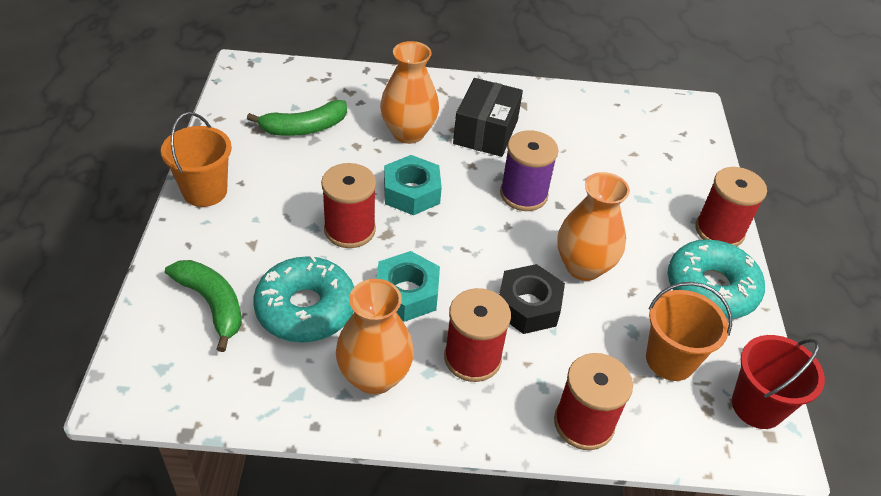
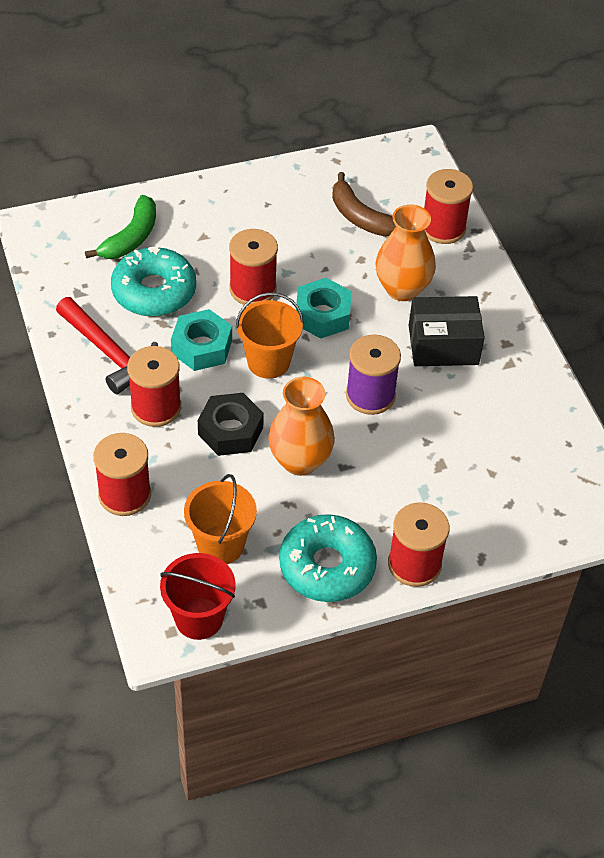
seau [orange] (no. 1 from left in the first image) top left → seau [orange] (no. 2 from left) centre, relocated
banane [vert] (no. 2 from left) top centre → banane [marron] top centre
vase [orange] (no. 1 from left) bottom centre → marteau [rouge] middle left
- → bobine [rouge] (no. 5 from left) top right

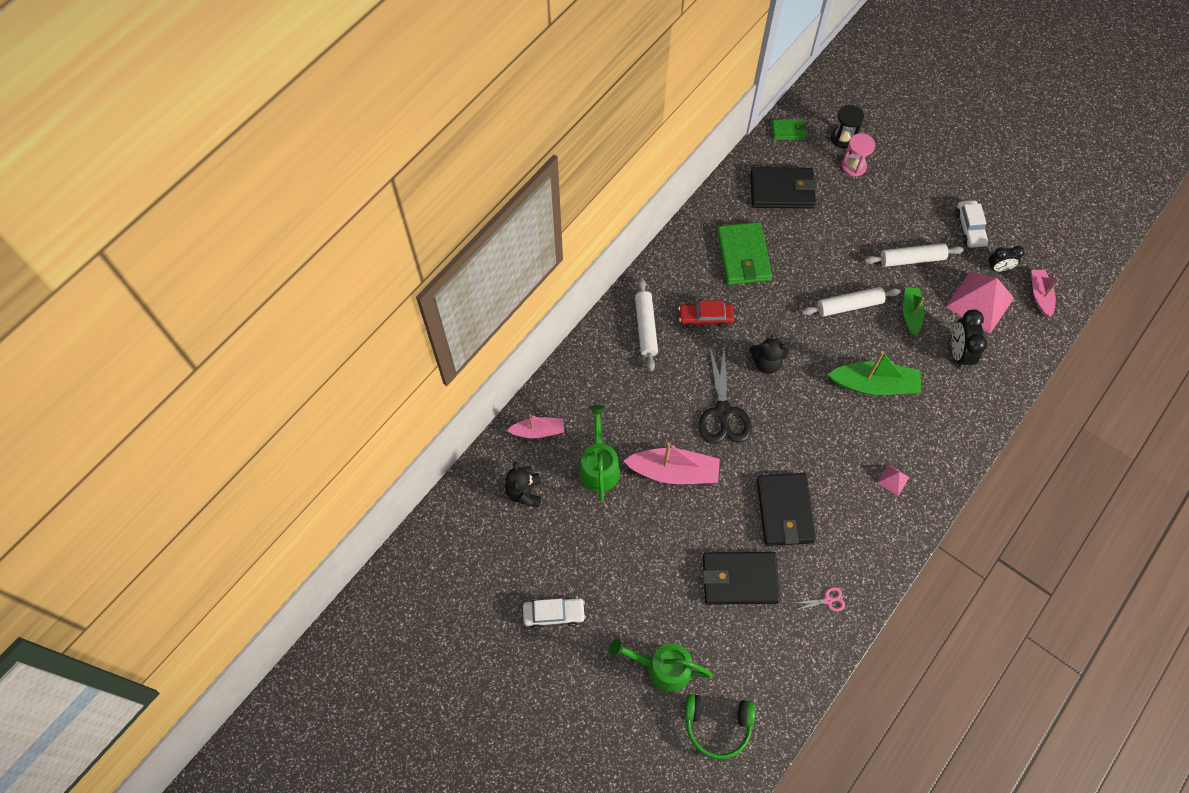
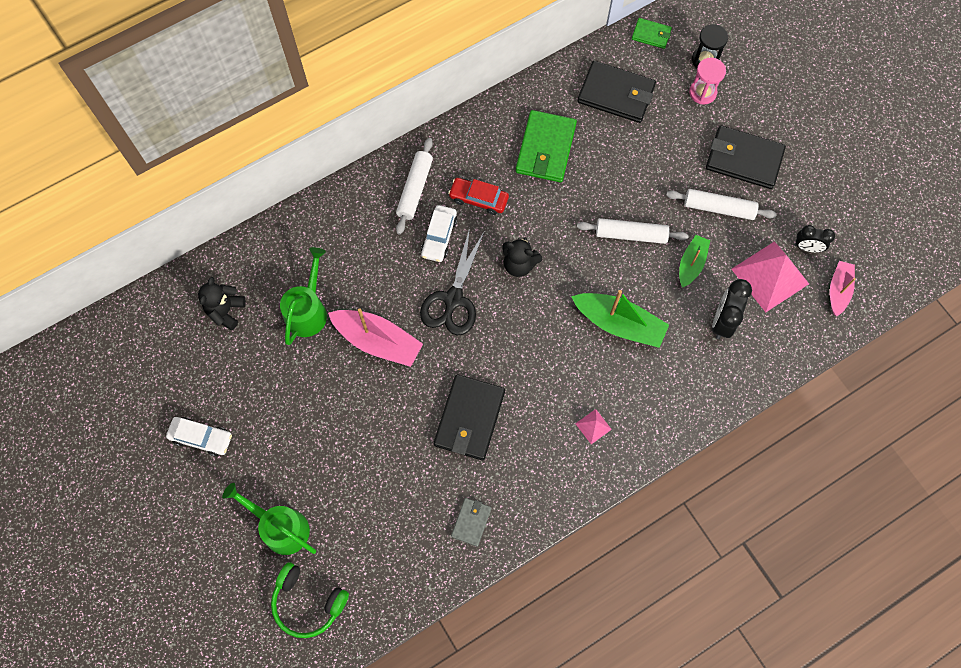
bateau [rose] (no. 1 from left) centre → -
portefeuille [noir] (no. 1 from left in the first image) bottom centre → portefeuille [noir] (no. 3 from left) top right, relocated
ciseaux [rose] bottom right → portefeuille [gris] bottom centre
voiture [blanc] (no. 2 from left) top right → voiture [blanc] (no. 2 from left) centre, relocated

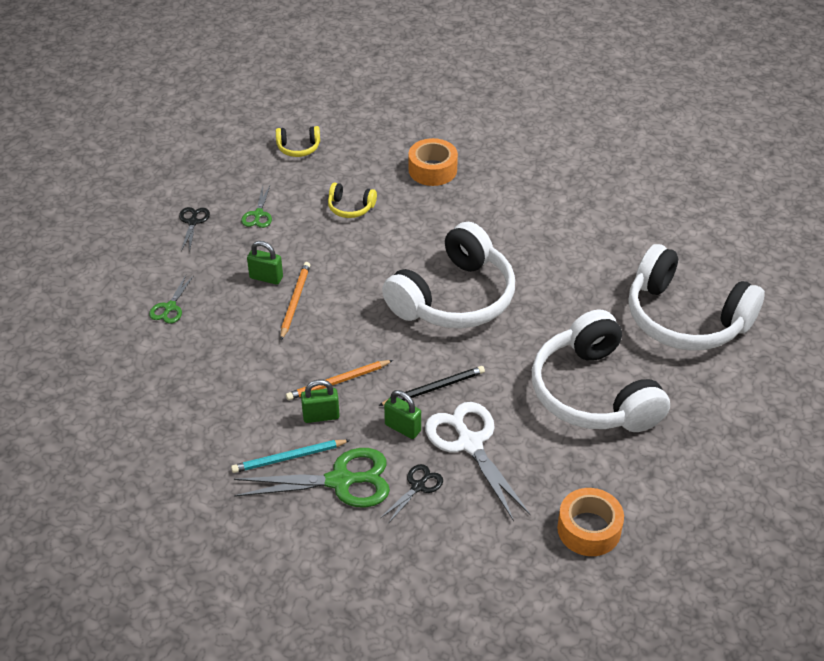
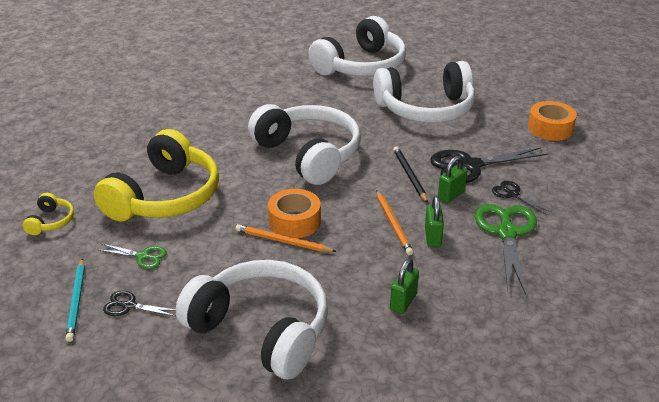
ciseaux [vert] (no. 1 from left) middle left → casque audio [blanc] (no. 1 from left) bottom centre
crayon [turquoise] bottom centre → crayon [turquoise] bottom left, relocated
cadenas [vert] (no. 1 from left) middle left → cadenas [vert] (no. 1 from left) bottom centre, relocated
casque audio [jaune] (no. 2 from left) top centre → casque audio [jaune] (no. 2 from left) middle left, x2.42
ruban adhésif [orange] (no. 1 from left) top centre → ruban adhésif [orange] (no. 1 from left) centre, relocated
ciseaux [blanc] bottom centre → ciseaux [noir] (no. 2 from left) middle right

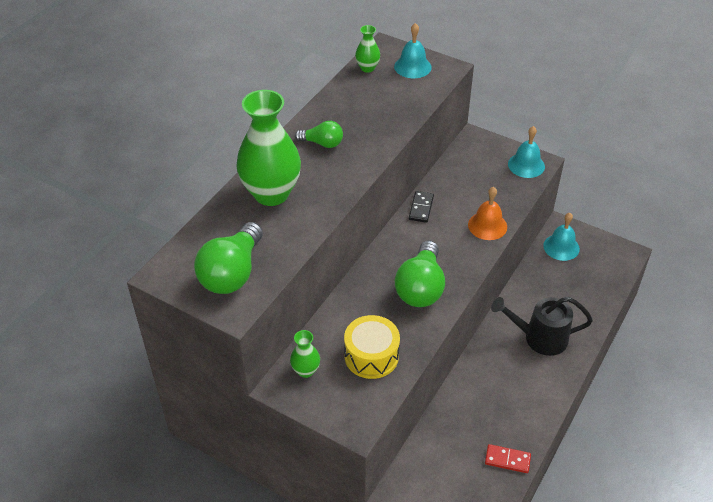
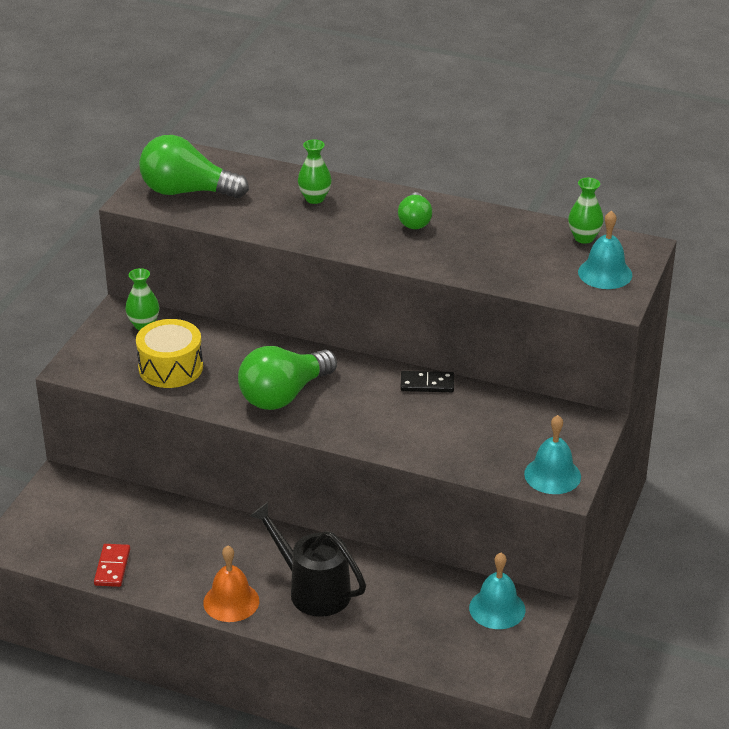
vase [vert] (no. 1 from left in the first image) top centre → vase [vert] (no. 2 from left) top centre, x0.46
ampoule [vert] (no. 3 from left in the first image) centre → ampoule [vert] (no. 2 from left) centre, 45 degrees counterclockwise
cloche [orange] middle right → cloche [orange] bottom left, relocated
arrosoir [noir] middle right → arrosoir [noir] bottom centre, 45 degrees counterclockwise

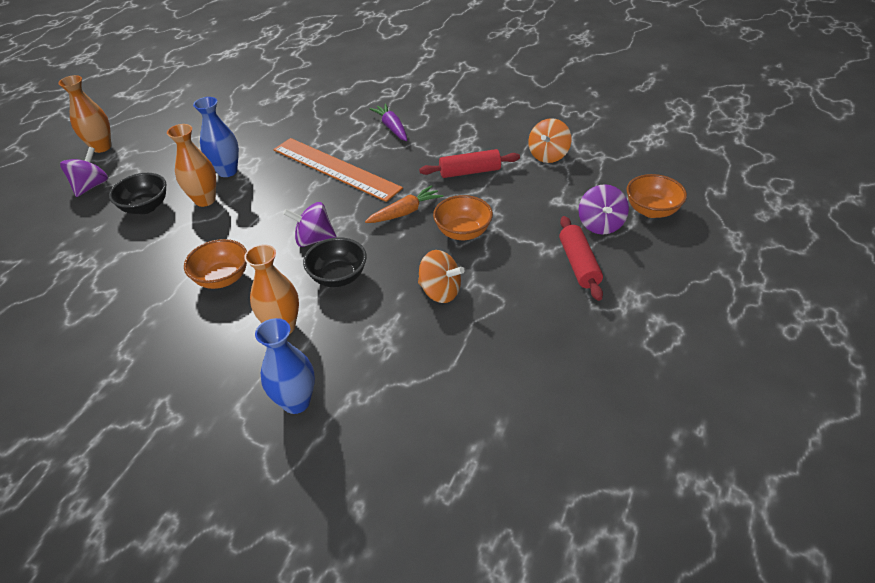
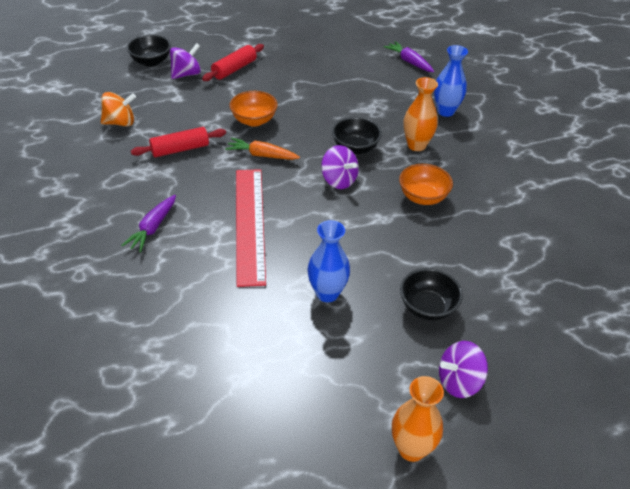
vase [orange] (no. 2 from left) top left → -
règle [orange] top centre → règle [rouge] centre
toupie [orange] (no. 1 from left) centre → -
rouleau à pâtisserie [rouge] (no. 1 from left) top centre → rouleau à pâtisserie [rouge] (no. 1 from left) top left, 60 degrees counterclockwise
bol [orange] (no. 3 from left) middle right → bol [noir] (no. 1 from left) top left
- → carotte [violet] (no. 2 from left) top centre

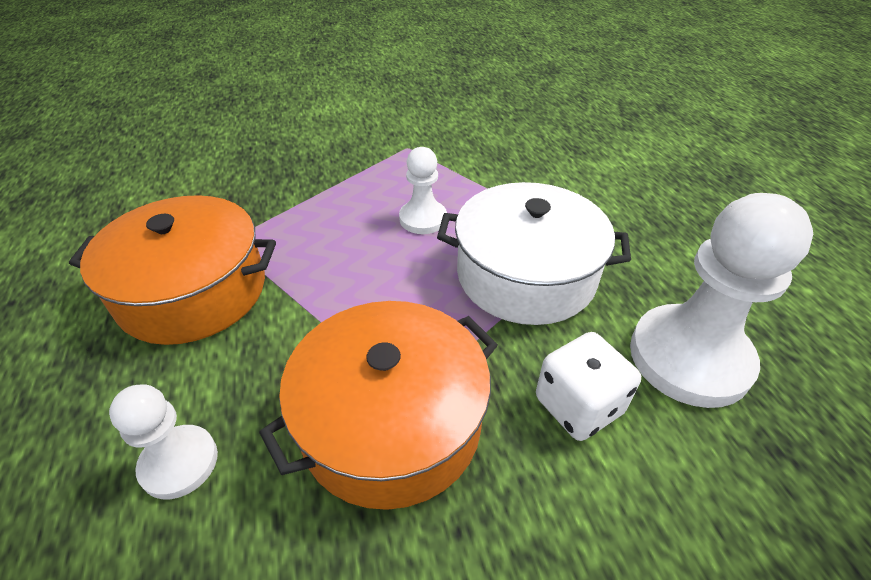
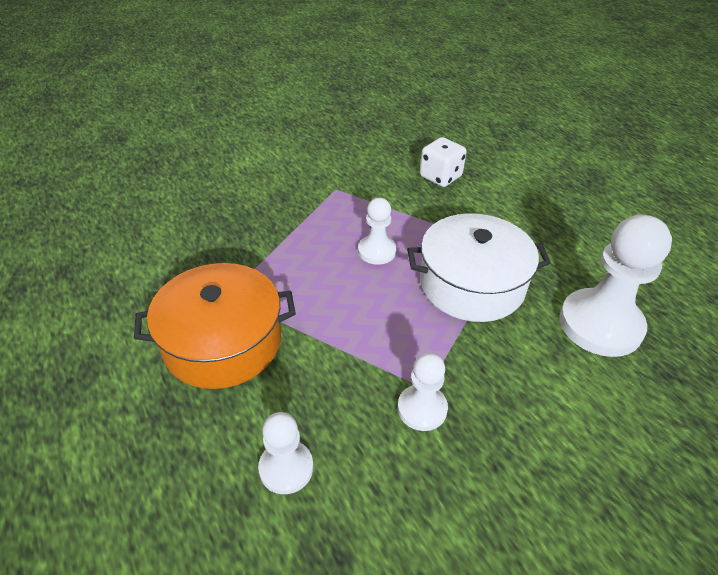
marmite [orange] (no. 2 from left) bottom centre → pion [blanc] (no. 3 from left) bottom centre
dé [blanc] middle right → dé [blanc] top centre, relocated

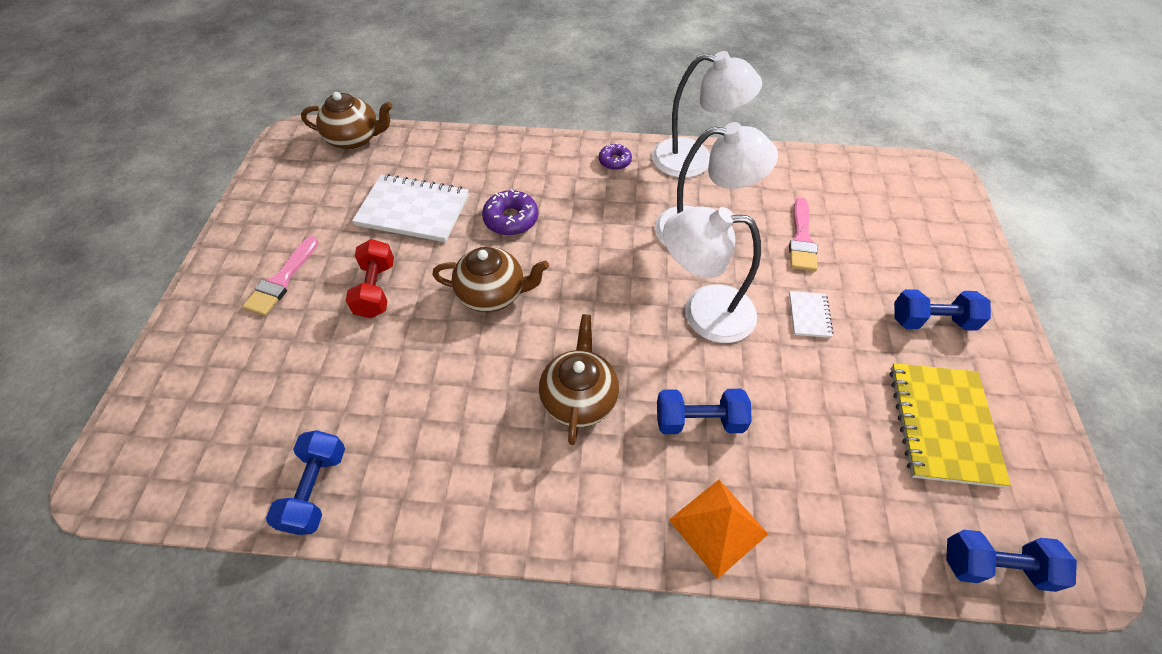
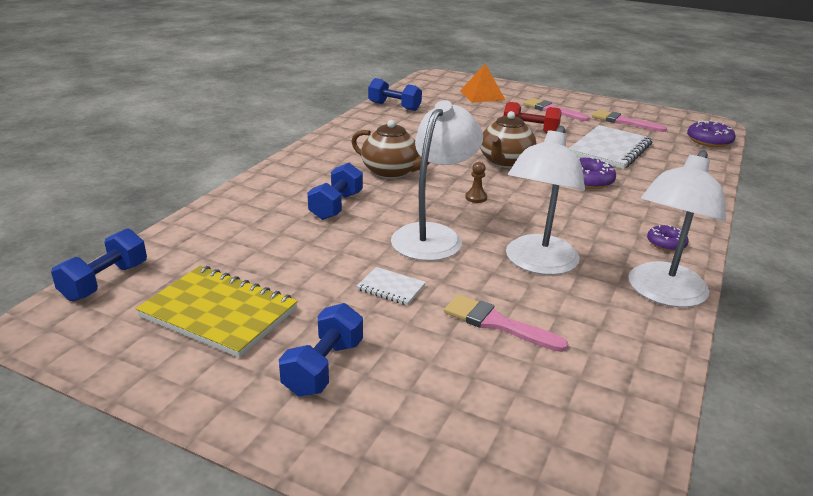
théière [marron] (no. 1 from left) top left → beignet [violet] (no. 3 from left) top right
pyramide [orange] bottom centre → pyramide [orange] top centre, relocated
- → pion [marron] centre
- → pinceau [rose] (no. 3 from left) top right

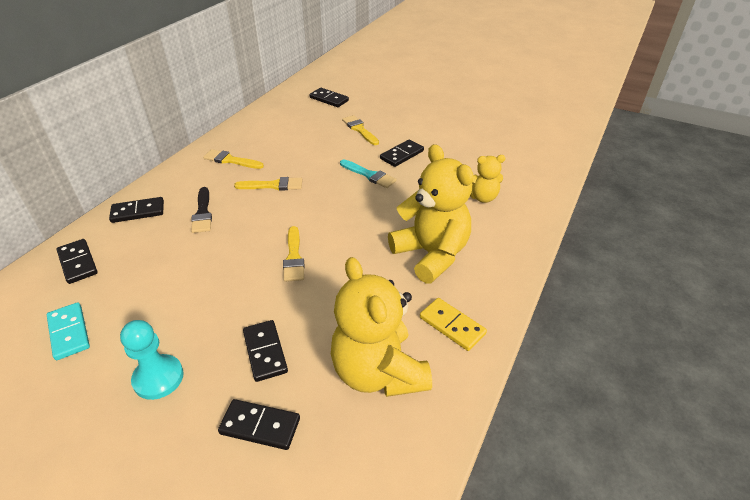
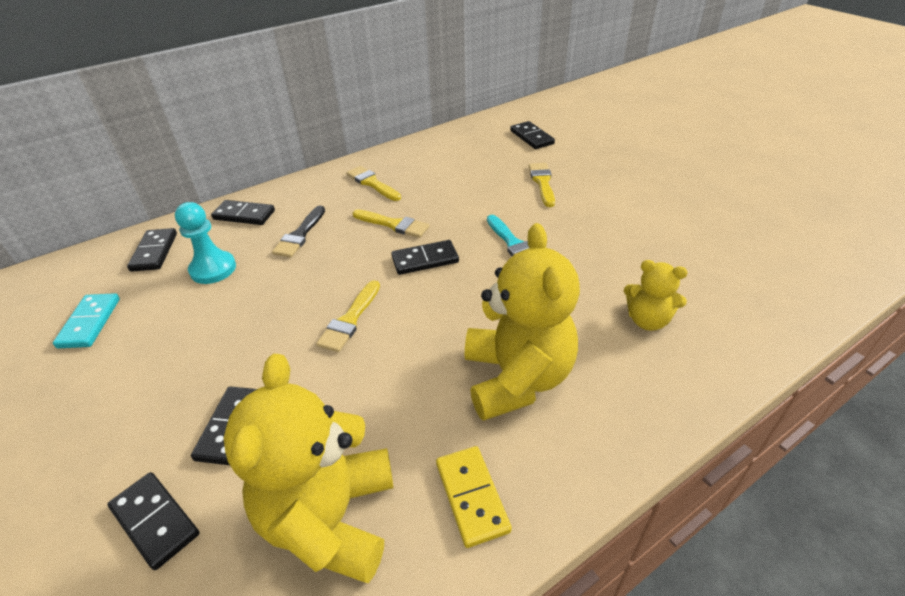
pion [turquoise] bottom left → pion [turquoise] middle left, relocated
domino [noir] (no. 6 from left in the first image) top centre → domino [noir] (no. 5 from left) centre, relocated

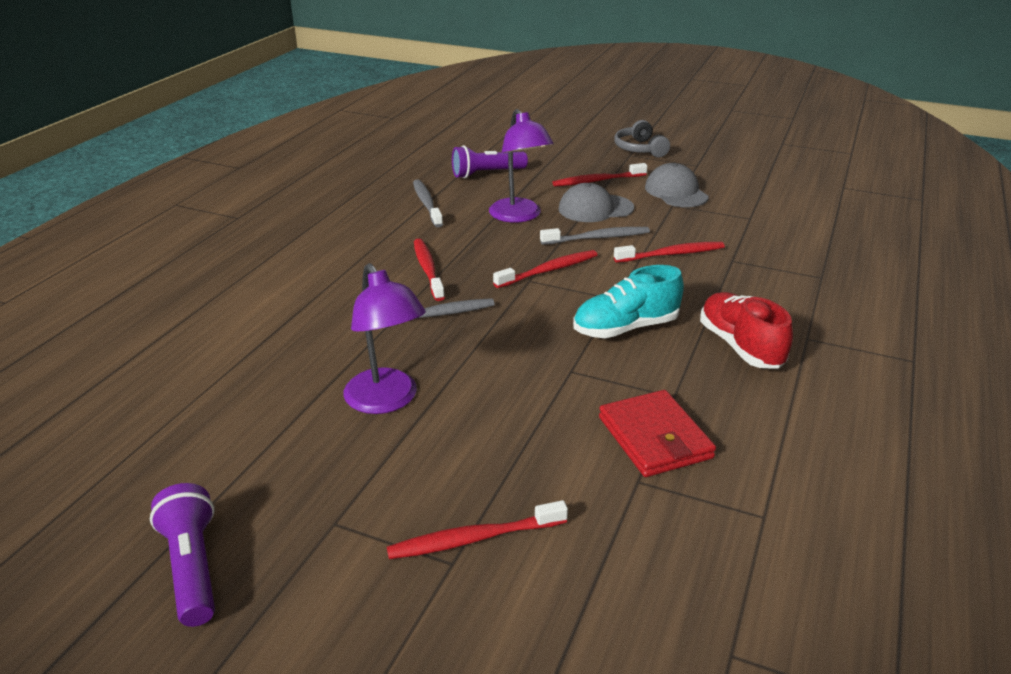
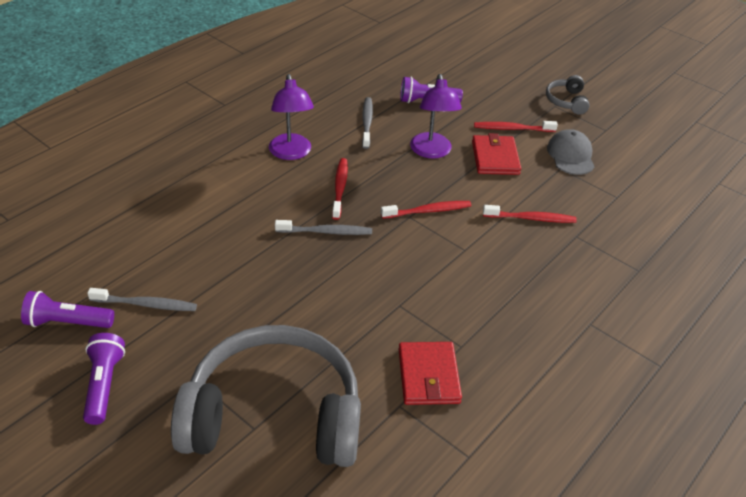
lampe [violet] (no. 1 from left) centre → lampe [violet] (no. 1 from left) top centre, relocated
brosse à dents [rouge] (no. 2 from left) bottom centre → casque audio [gris] (no. 1 from left) bottom centre
brosse à dents [gris] (no. 3 from left in the first image) centre → brosse à dents [gris] (no. 1 from left) middle left, relocated
casquette [gris] (no. 1 from left) top centre → portefeuille [rouge] (no. 2 from left) top centre
chaussure [turquoise] centre → -
chaussure [rouge] middle right → -
- → lampe de poche [violet] (no. 1 from left) middle left

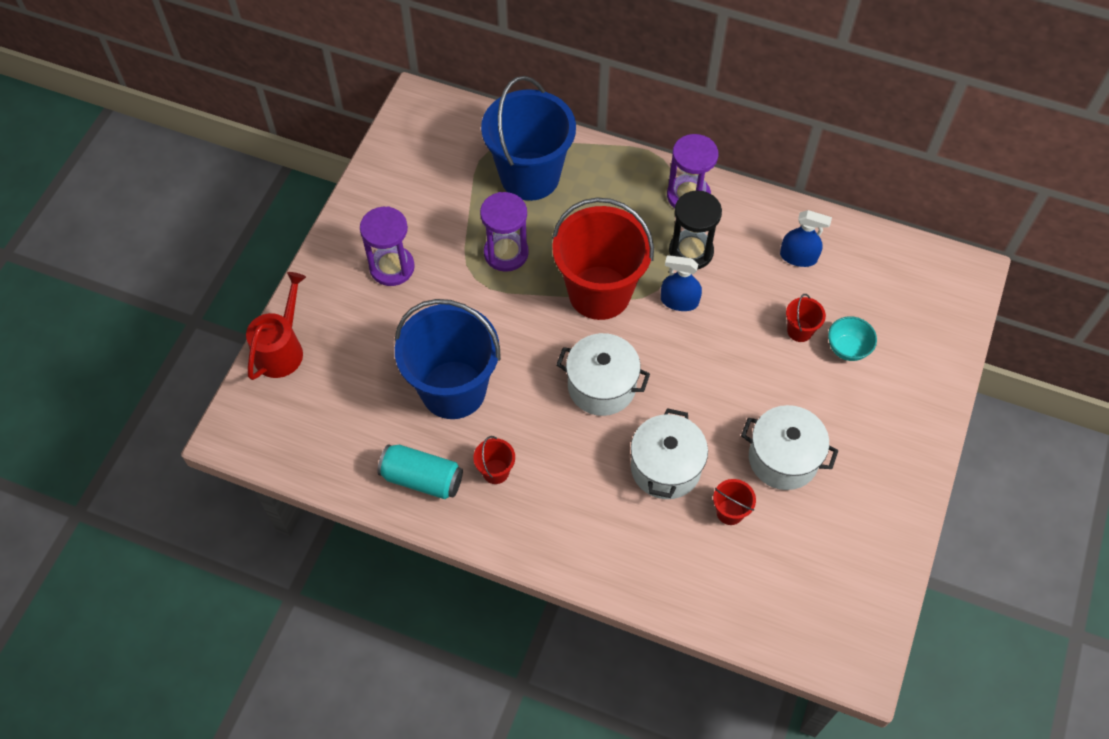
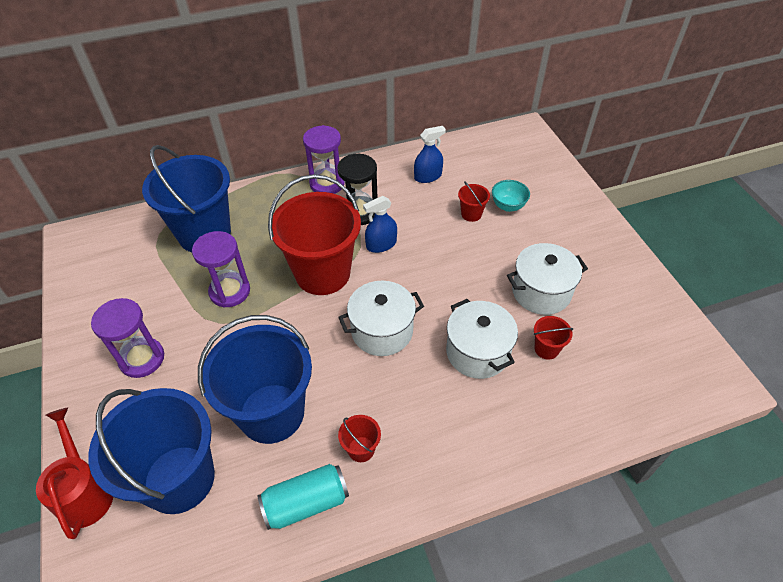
- → seau [bleu] (no. 1 from left) bottom left

